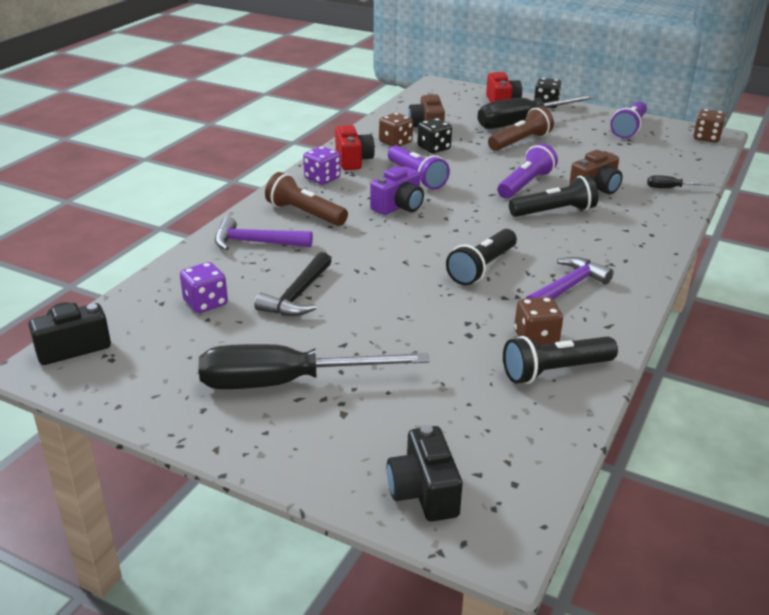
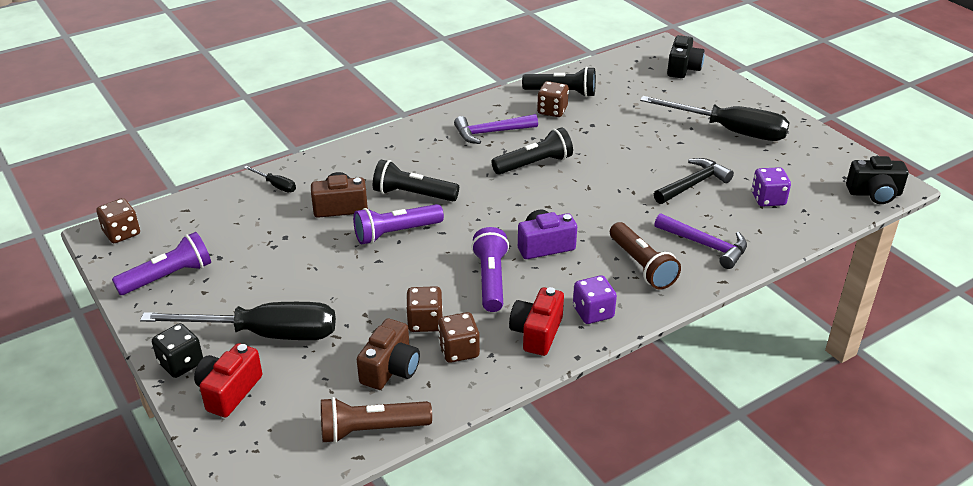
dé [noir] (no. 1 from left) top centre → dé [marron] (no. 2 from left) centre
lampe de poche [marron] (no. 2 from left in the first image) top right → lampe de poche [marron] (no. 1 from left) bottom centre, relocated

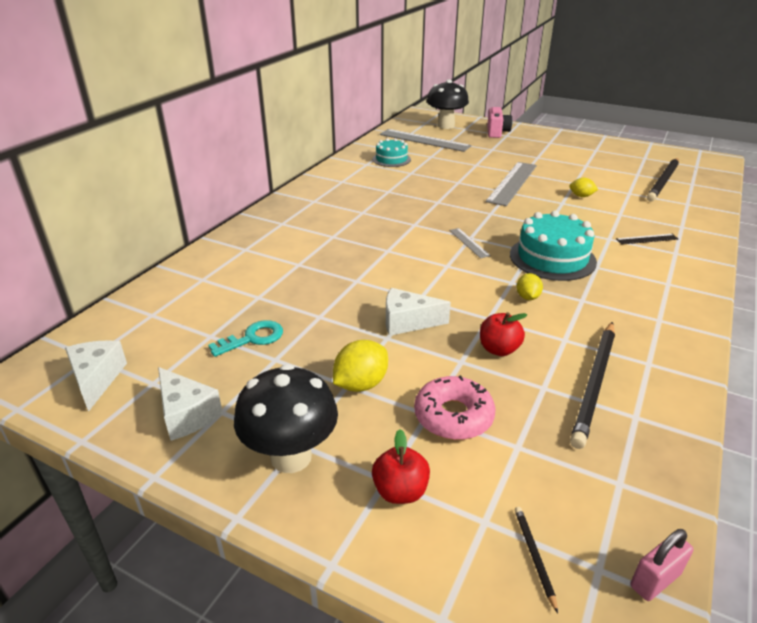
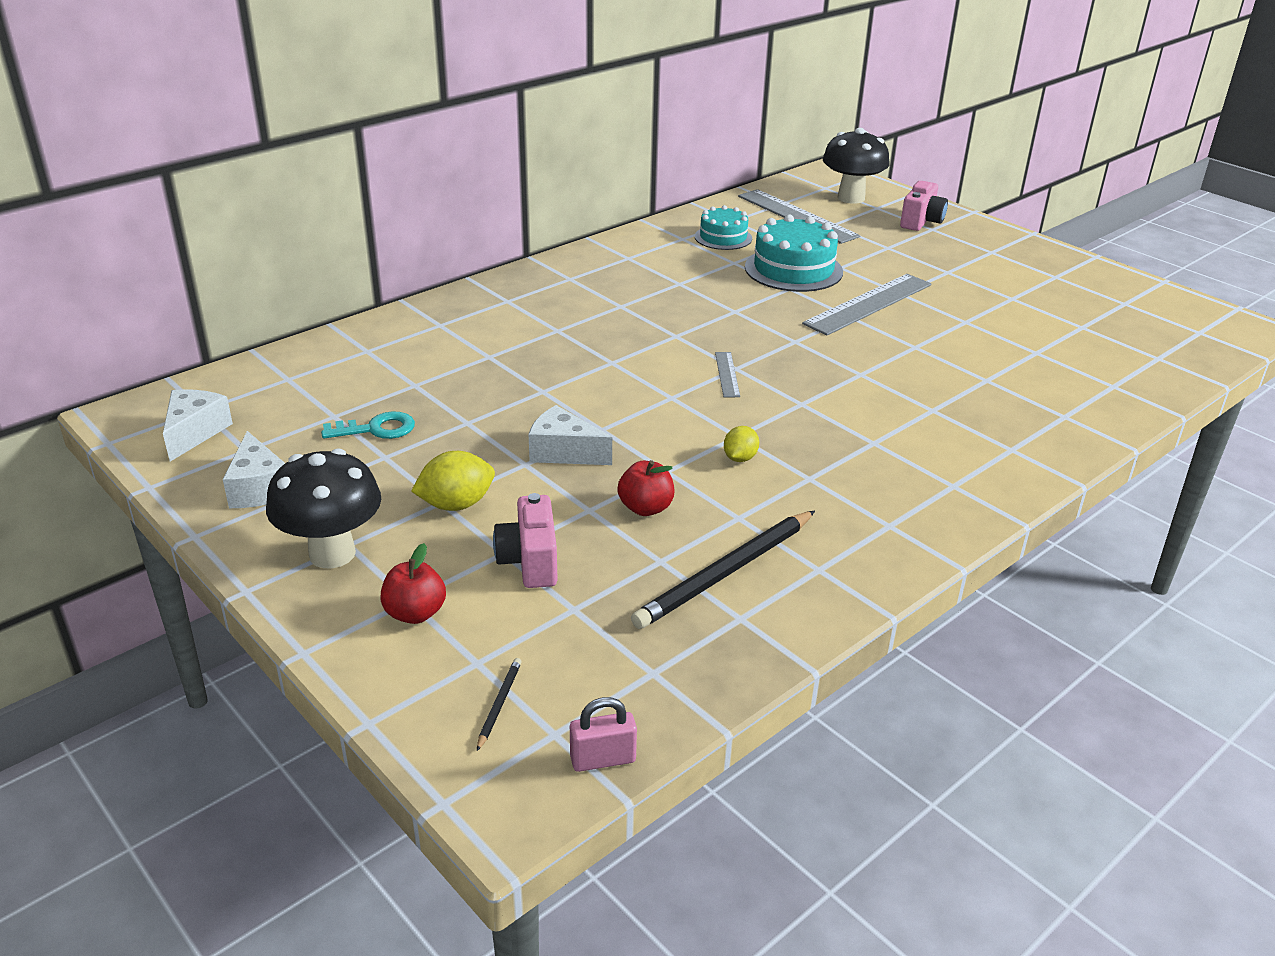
beignet [rose] centre → appareil photo [rose] (no. 1 from left) centre
gâteau [turquoise] (no. 2 from left) middle right → gâteau [turquoise] (no. 2 from left) top centre, relocated
citron [jaune] (no. 3 from left) top right → -
règle [noir] middle right → -
crayon [noir] (no. 3 from left) top right → -

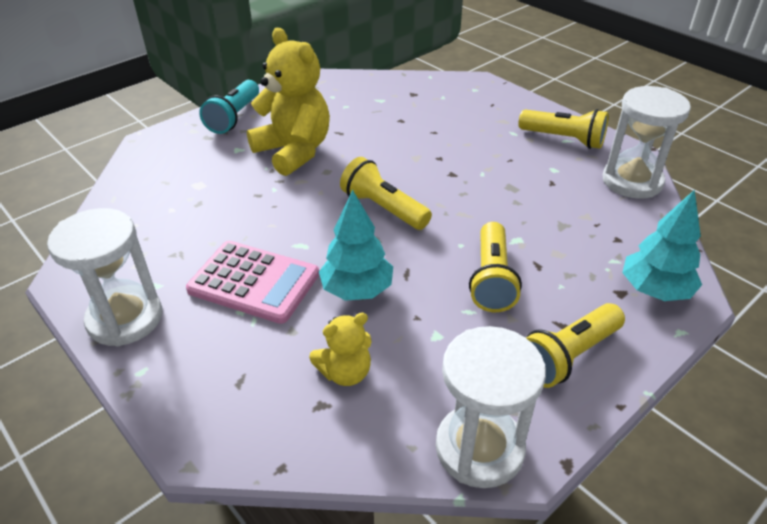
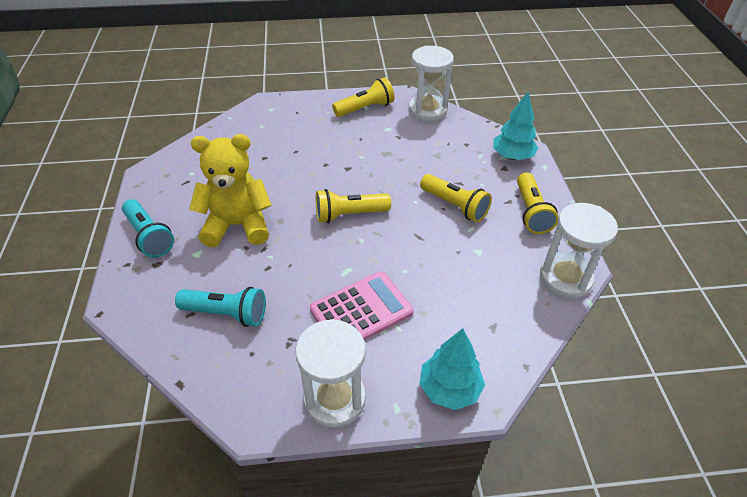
ours en peluche [jaune] (no. 2 from left) centre → -
arbre [turquoise] (no. 1 from left) centre → arbre [turquoise] (no. 1 from left) bottom centre, relocated
- → lampe de poche [turquoise] (no. 2 from left) middle left

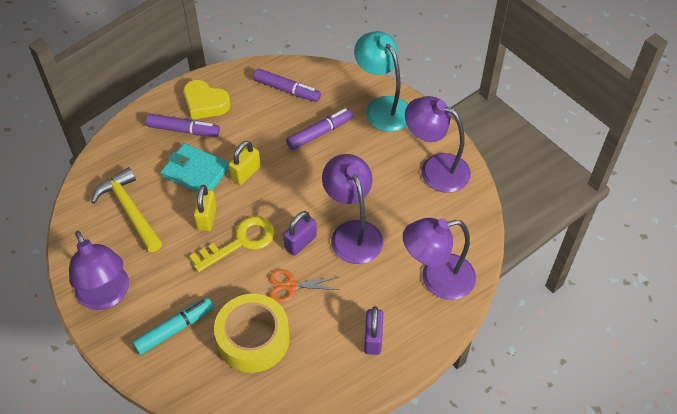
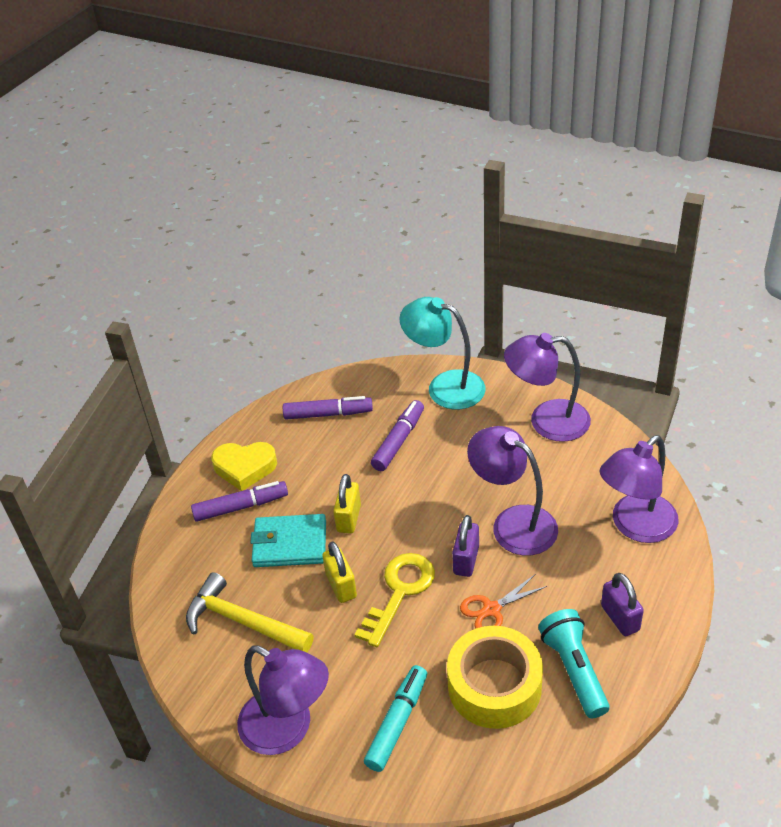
- → lampe de poche [turquoise] bottom right

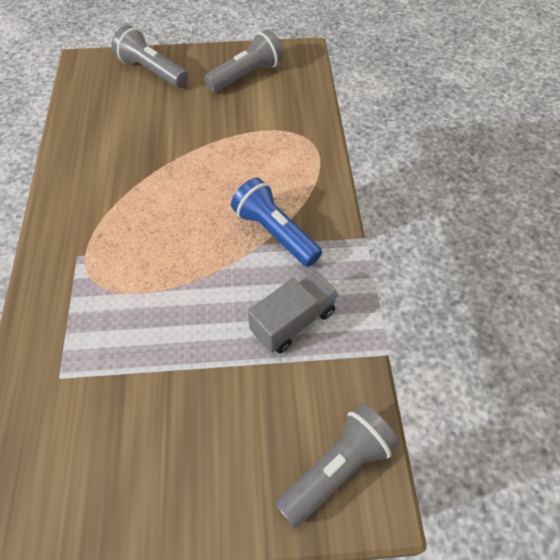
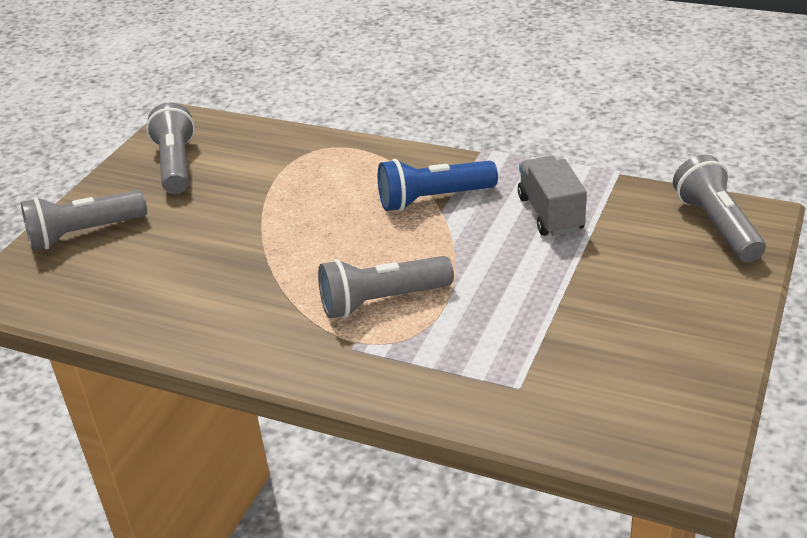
- → lampe de poche [gris] (no. 3 from left) centre

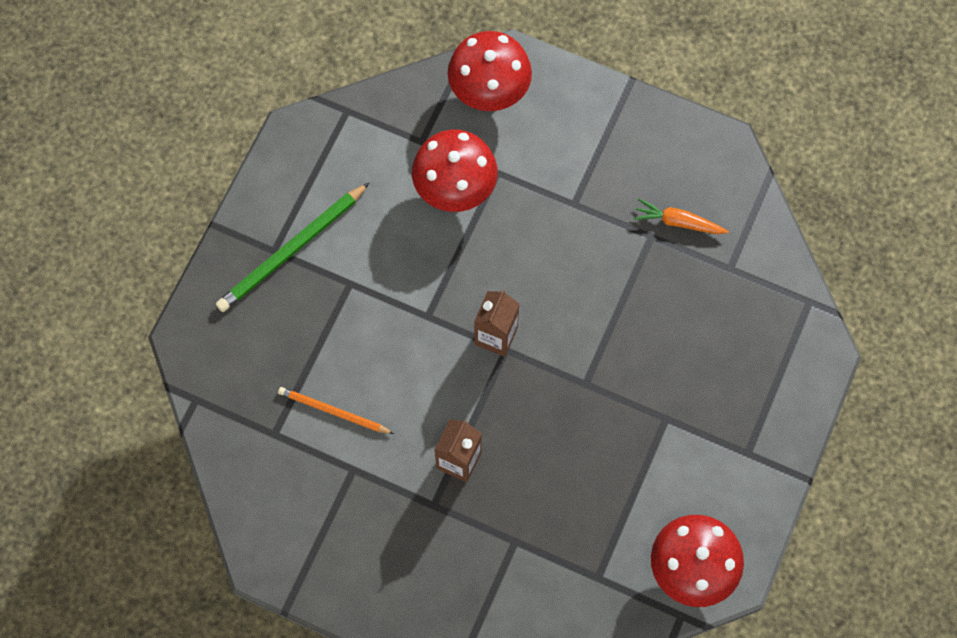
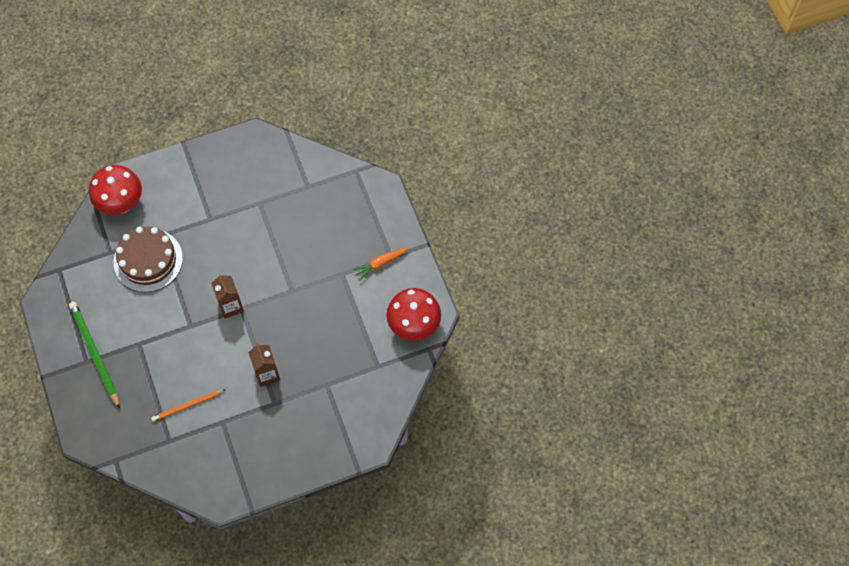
crayon [vert] middle left, 150 degrees clockwise
champignon [rouge] (no. 1 from left) top centre → gâteau [marron] middle left
carotte [orange] middle right → carotte [orange] centre, relocated

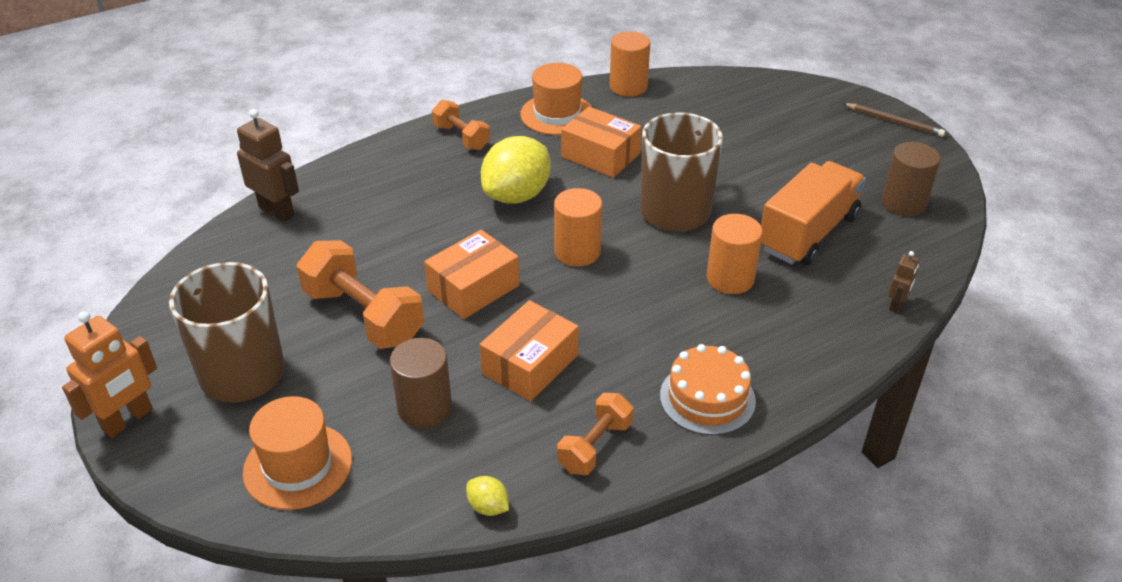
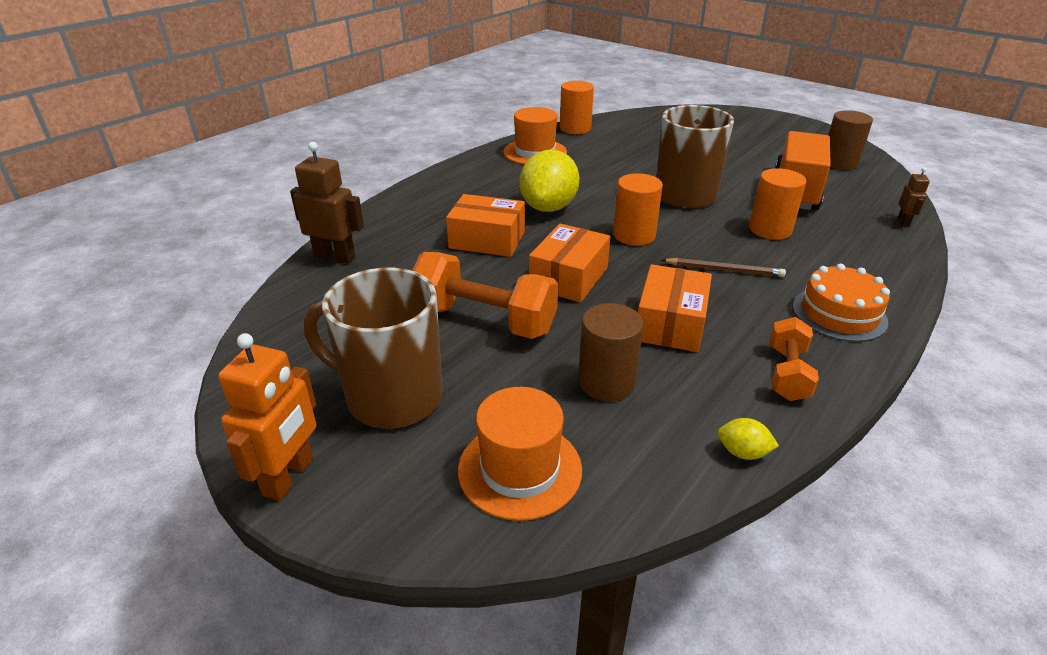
haltère [orange] (no. 2 from left) top centre → -
boîte [orange] (no. 3 from left in the first image) top centre → boîte [orange] (no. 1 from left) centre, relocated
crayon [marron] top right → crayon [marron] middle right, relocated

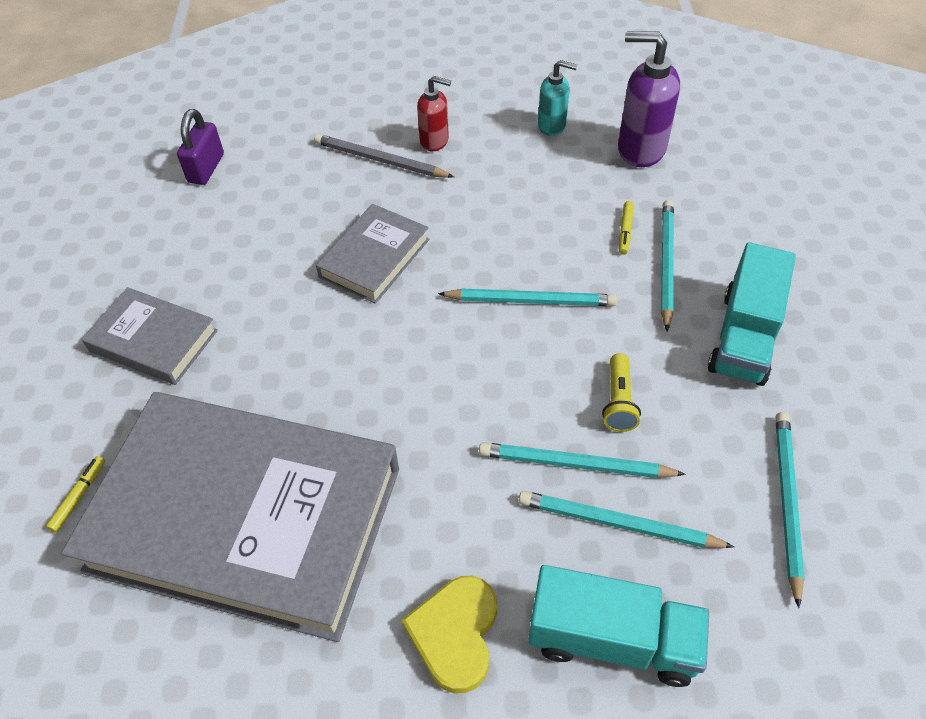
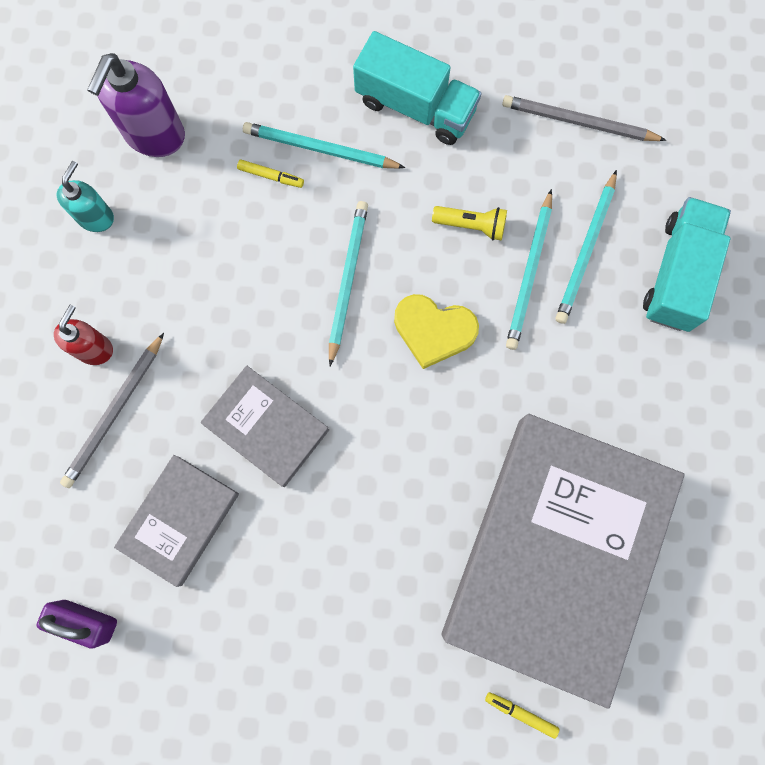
livre [gris] (no. 1 from left) middle left → livre [gris] (no. 1 from left) bottom left, relocated
cœur [jaune] bottom centre → cœur [jaune] centre, relocated
crayon [turquoise] (no. 5 from left) bottom right → crayon [gris] (no. 2 from left) top right

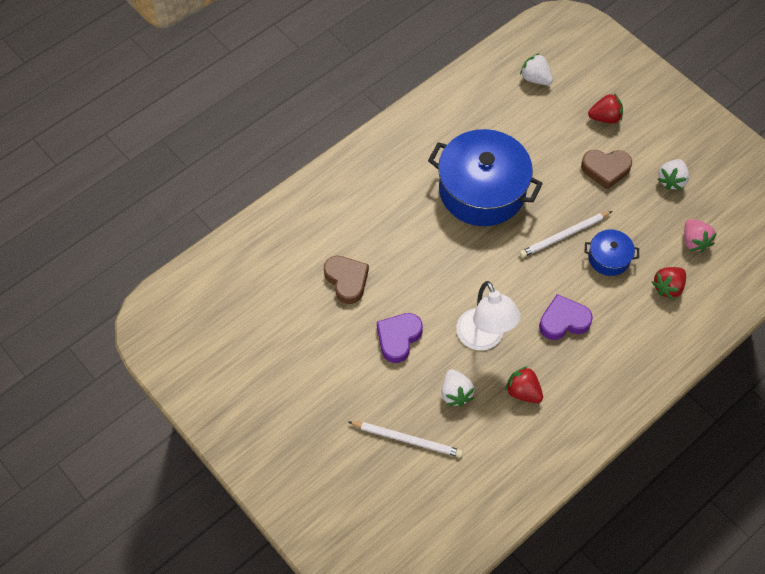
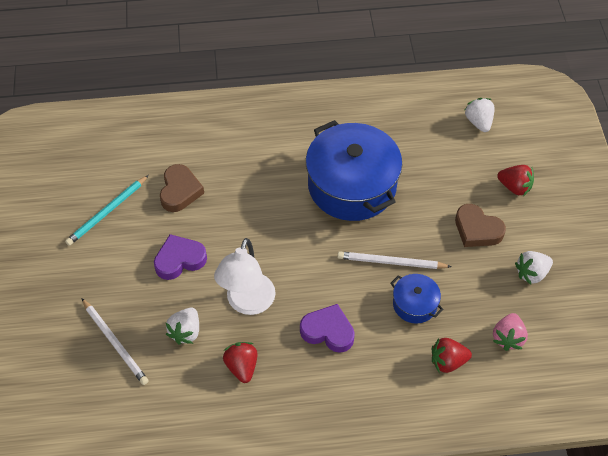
- → crayon [turquoise] middle left

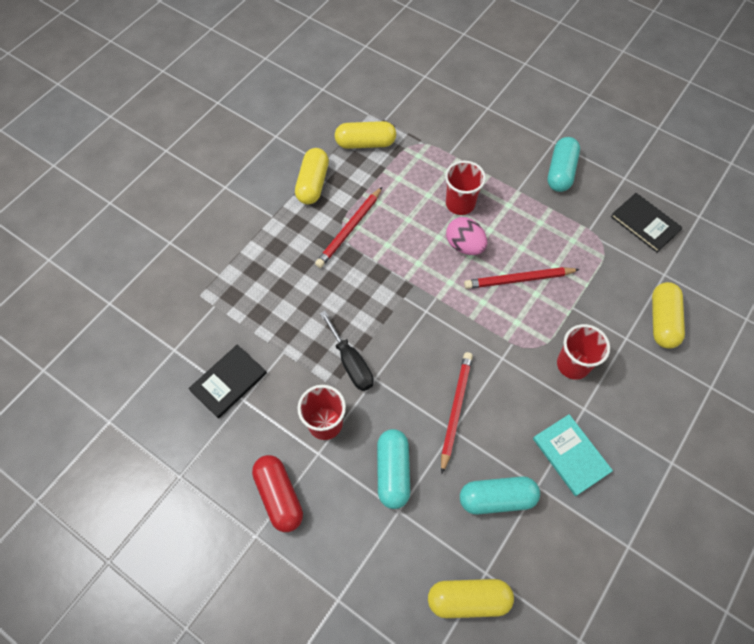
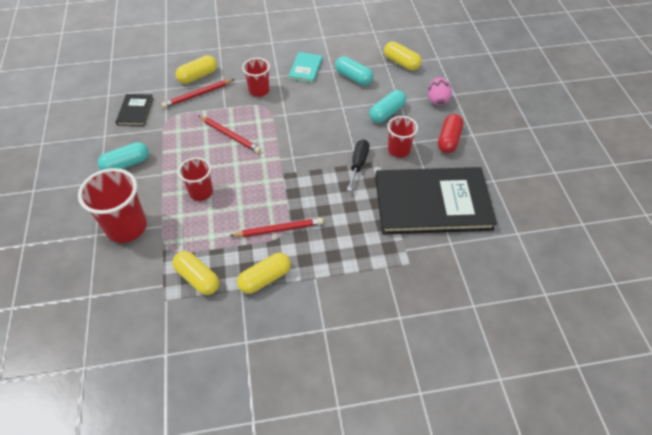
livre [noir] (no. 1 from left in the first image) middle left → livre [noir] (no. 2 from left) middle right, x2.34
crayon [rouge] (no. 2 from left in the first image) centre → crayon [rouge] (no. 1 from left) top left, relocated
œuf [rose] centre → œuf [rose] top right, relocated
- → gobelet [rouge] (no. 1 from left) middle left

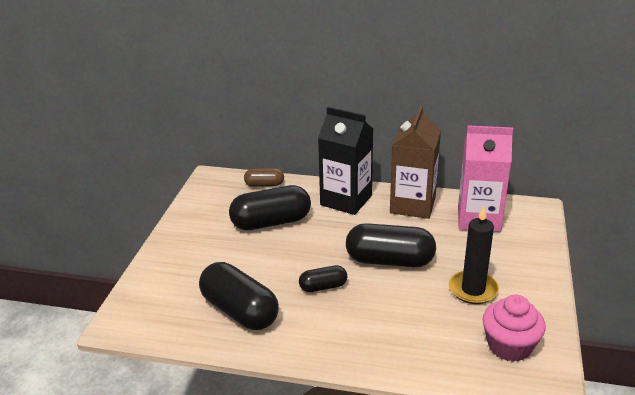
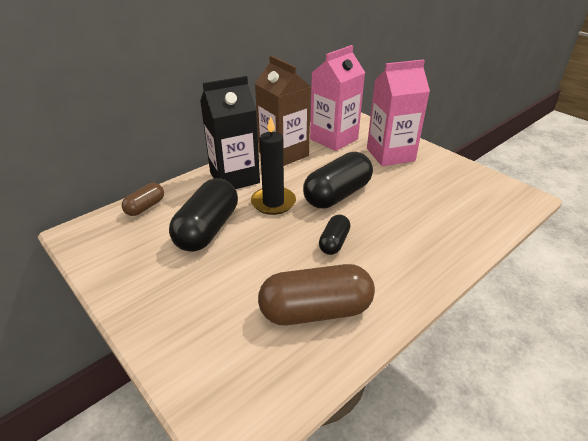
gélule [noir] (no. 1 from left) bottom centre → gélule [marron] (no. 2 from left) bottom centre
bougie [noir] middle right → bougie [noir] centre, relocated
muffin [rose] bottom right → -
- → brique de lait [rose] (no. 2 from left) top right

